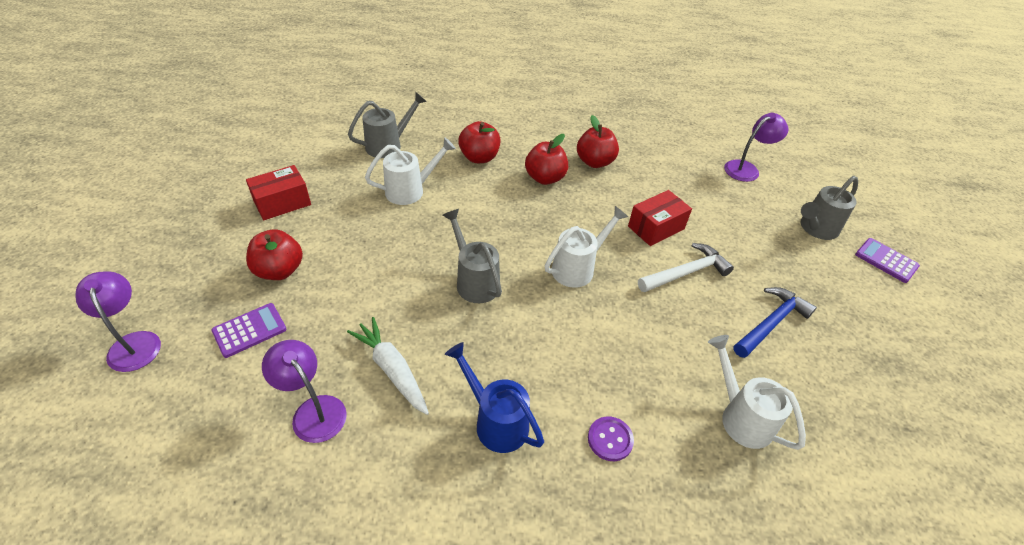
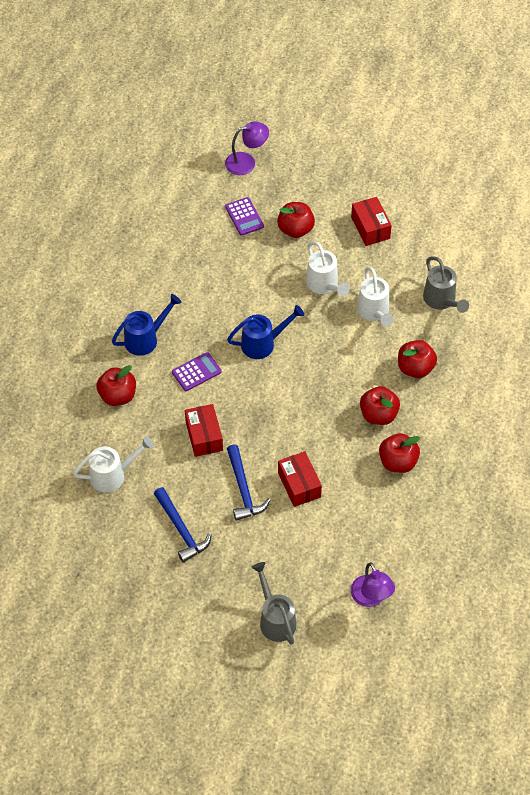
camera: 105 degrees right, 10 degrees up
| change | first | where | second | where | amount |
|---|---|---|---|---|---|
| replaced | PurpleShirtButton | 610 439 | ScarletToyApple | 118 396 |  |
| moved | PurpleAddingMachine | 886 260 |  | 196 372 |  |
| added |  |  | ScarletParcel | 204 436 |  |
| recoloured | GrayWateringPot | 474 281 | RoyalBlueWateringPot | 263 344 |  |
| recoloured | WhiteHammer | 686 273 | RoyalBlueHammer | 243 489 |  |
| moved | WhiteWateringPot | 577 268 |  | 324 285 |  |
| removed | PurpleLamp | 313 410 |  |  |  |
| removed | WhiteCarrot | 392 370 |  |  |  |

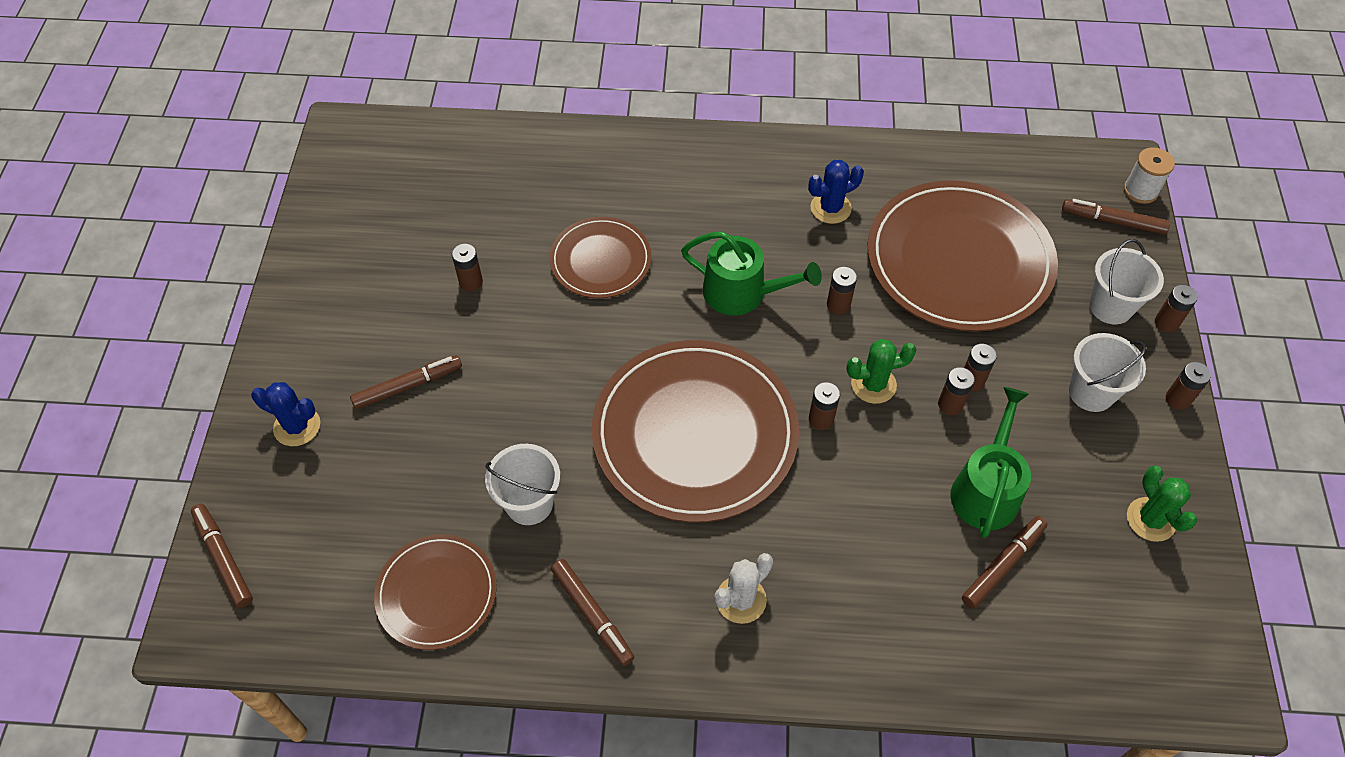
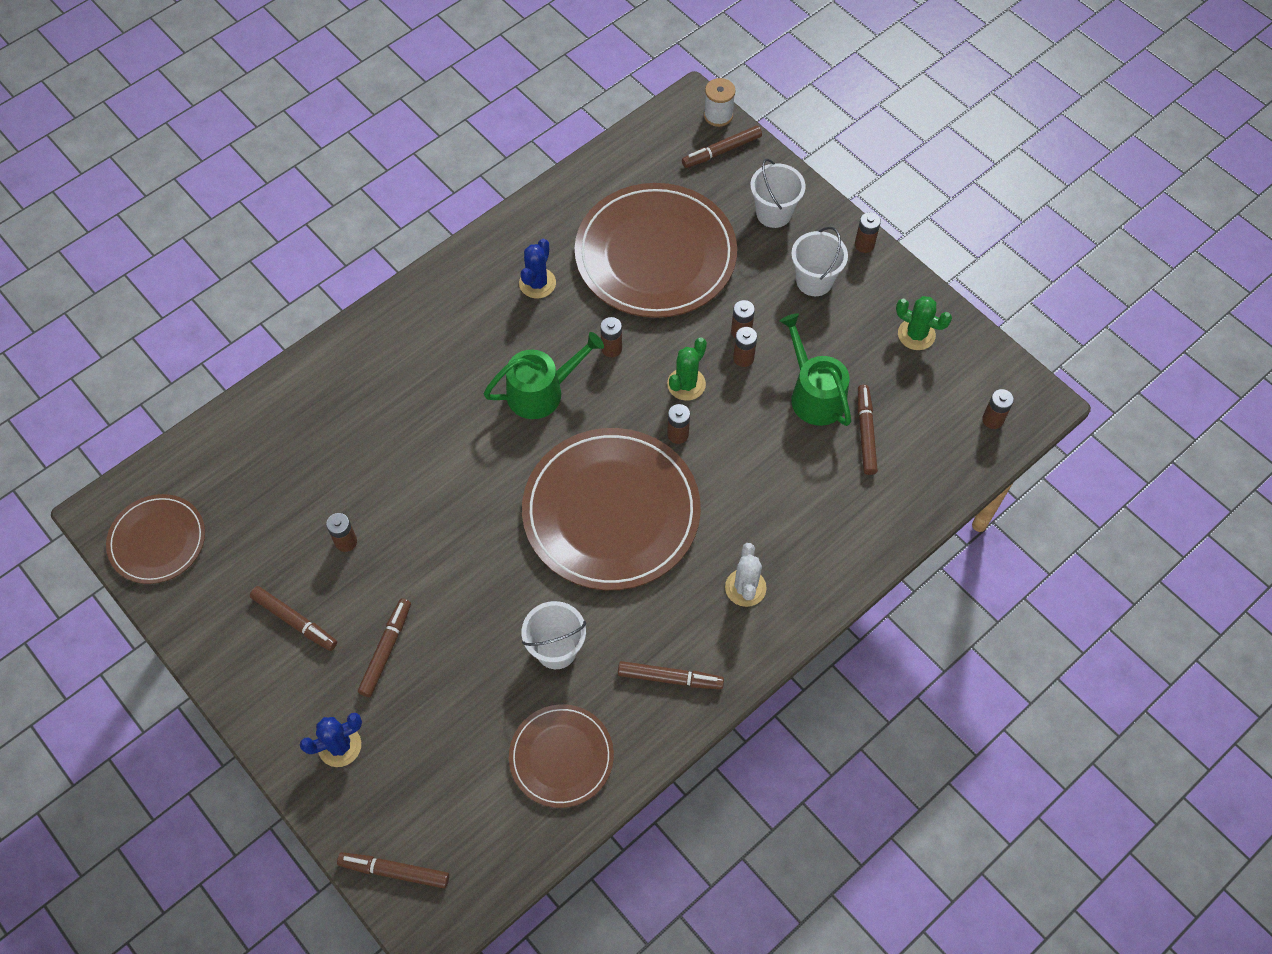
camera: 45 degrees left, 5 degrees up
| change | first | where | second | where | amount |
|---|---|---|---|---|---|
| moved | BrownDinnerPlate | 600 260 |  | 157 541 |  |
| added |  |  | BrownMarker | 295 621 |  |
| moved | BrownPowerCell | 1166 323 |  | 992 420 |  |

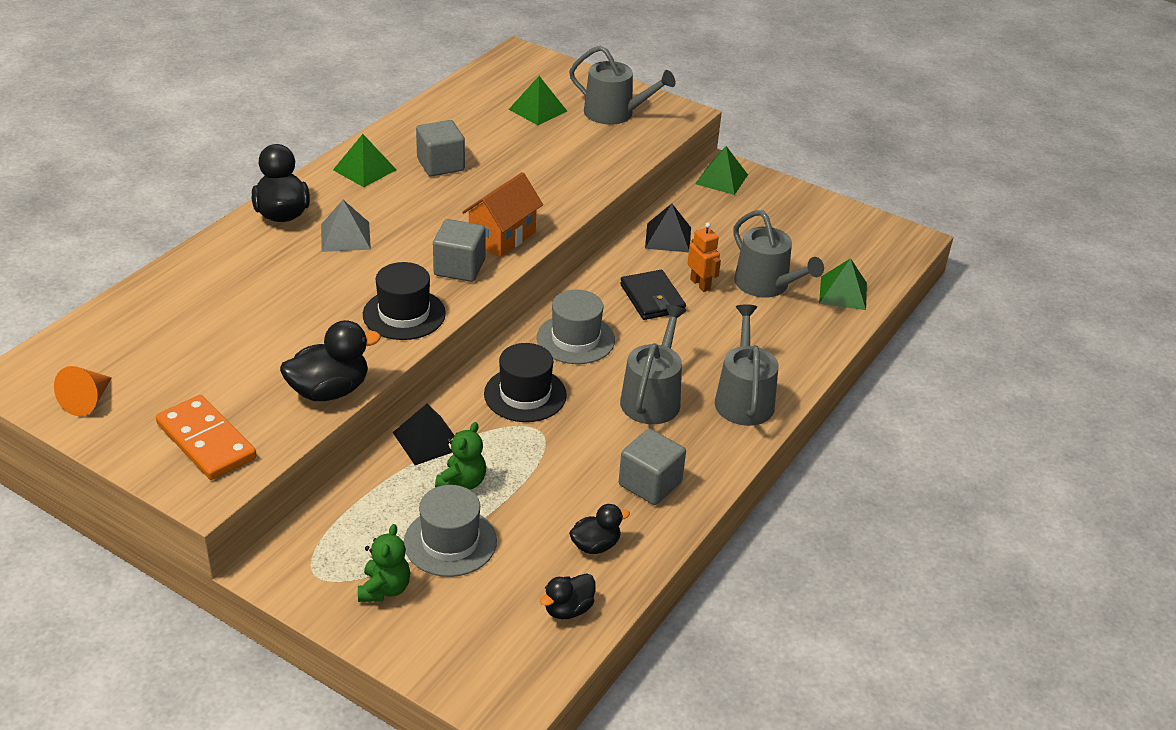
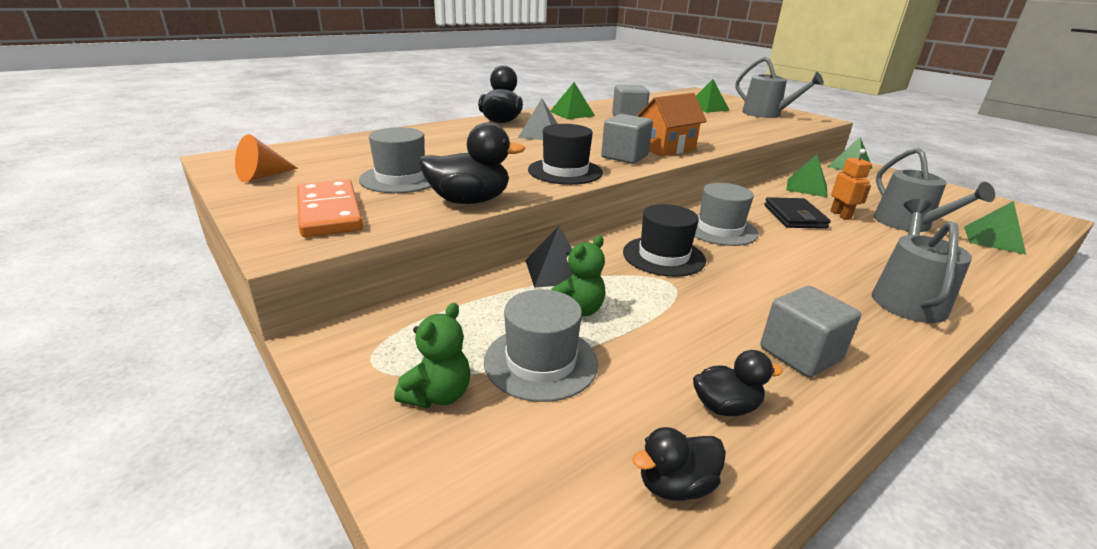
camera: 20 degrees right, 10 degrees down
| change | first | where | second | where | amount |
|---|---|---|---|---|---|
| added |  |  | GrayHat | 401 179 |  |
| recoloured | EbonyPyramidShape | 668 237 | LeafGreenPyramidShape | 807 187 |  |
| removed | GrayWateringPot | 652 398 |  |  |  |

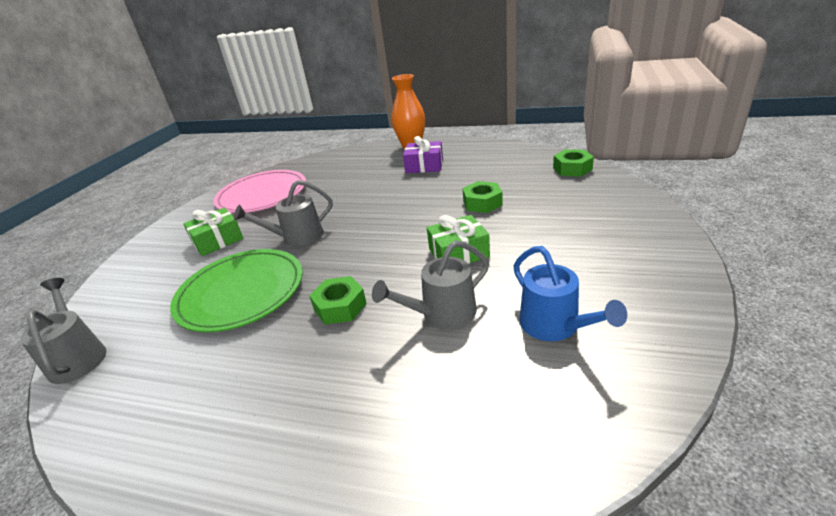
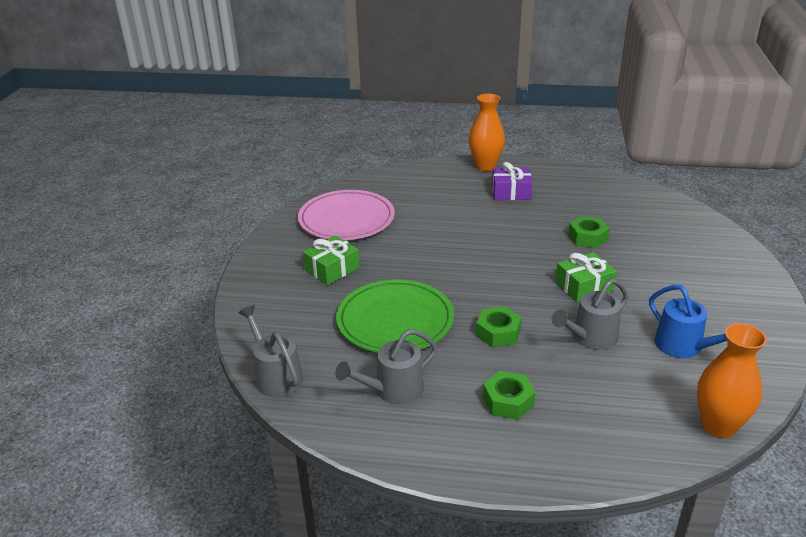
camera: 10 degrees left, 0 degrees up
| change | first | where | second | where | amount |
|---|---|---|---|---|---|
| moved | GrayWateringPot | 297 237 |  | 393 390 |  |
| moved | LeafGreenHexagonNut | 572 169 |  | 508 401 |  |
| added |  |  | BrightOrangeFlowerVase | 718 426 |  |

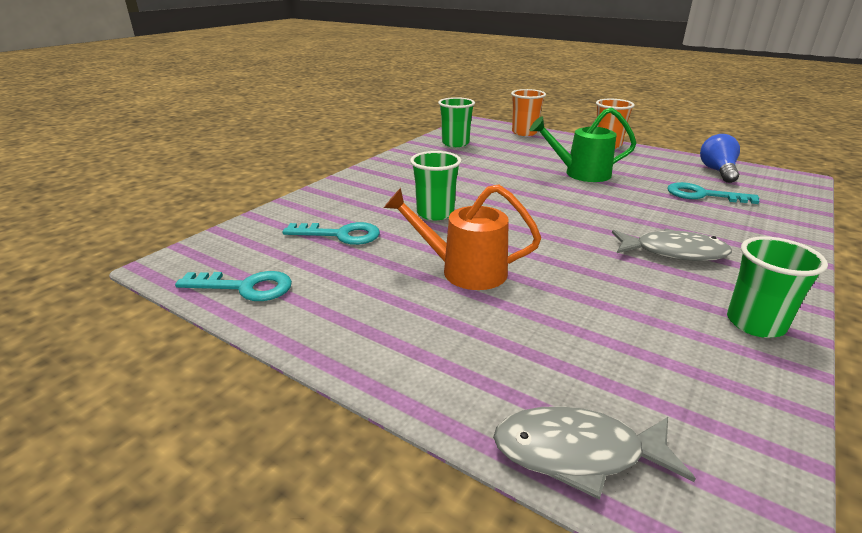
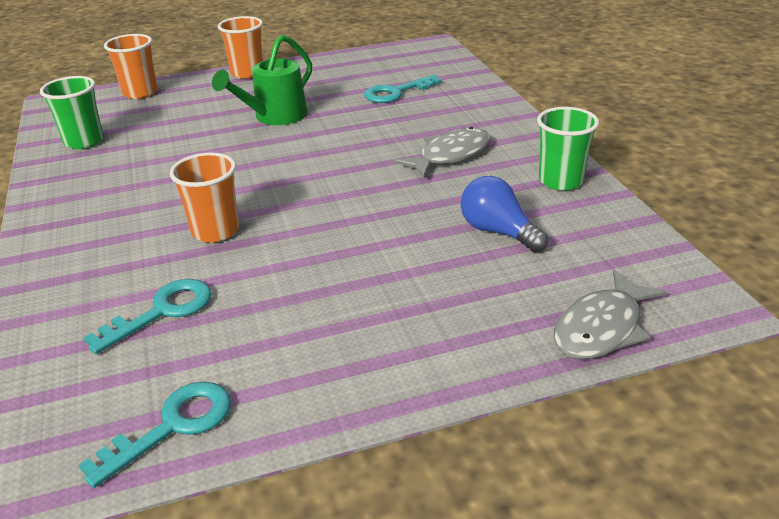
camera: 50 degrees left, 5 degrees up
| change | first | where | second | where | amount |
|---|---|---|---|---|---|
| recoloured | LeafGreenBeaker | 435 213 | BrightOrangeBeaker | 215 231 |  |
| moved | RoyalBlueBulb | 717 171 |  | 498 232 |  |
| removed | BrightOrangeWateringPot | 463 271 |  |  |  |

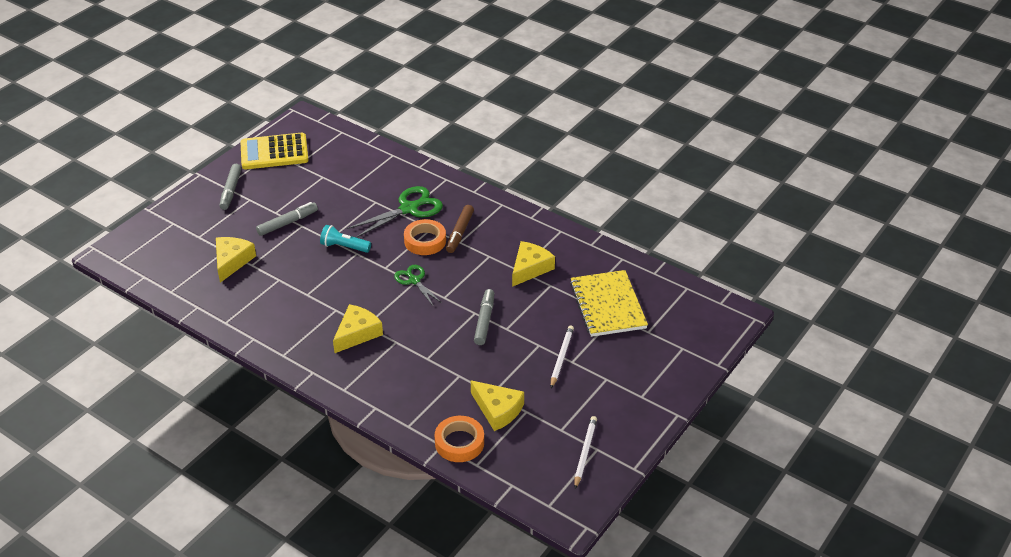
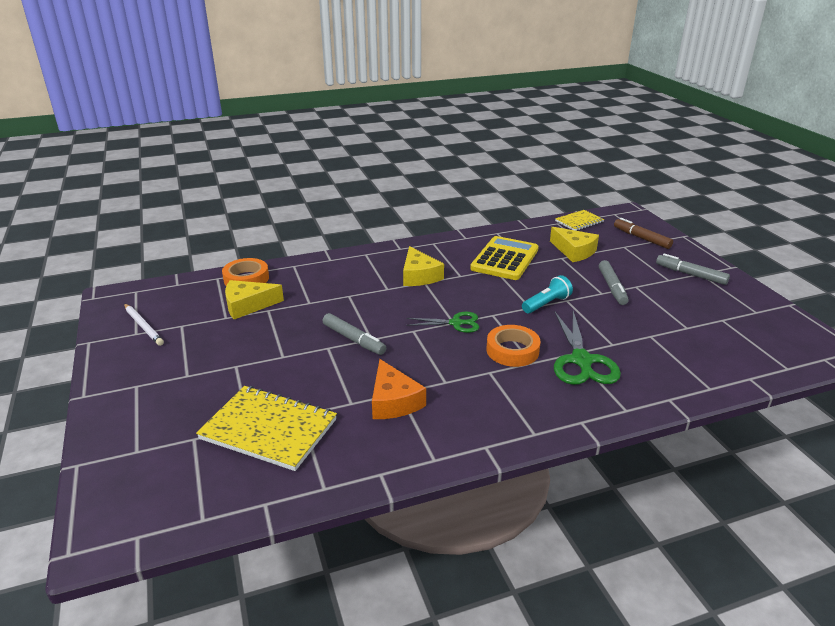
camera: 125 degrees right, 10 degrees down
| change | first | where | second | where | amount |
|---|---|---|---|---|---|
| recoloured | YellowCheese | 530 268 | BrightOrangeCheese | 393 401 |  |
| moved | YellowAddingMachine | 274 152 |  | 505 259 |  |
| added |  |  | YellowNotebook | 579 222 |  |
| moved | BrownMarker | 459 233 |  | 641 238 |  |
| removed | WhiteLeadPencil | 561 357 |  |  |  |

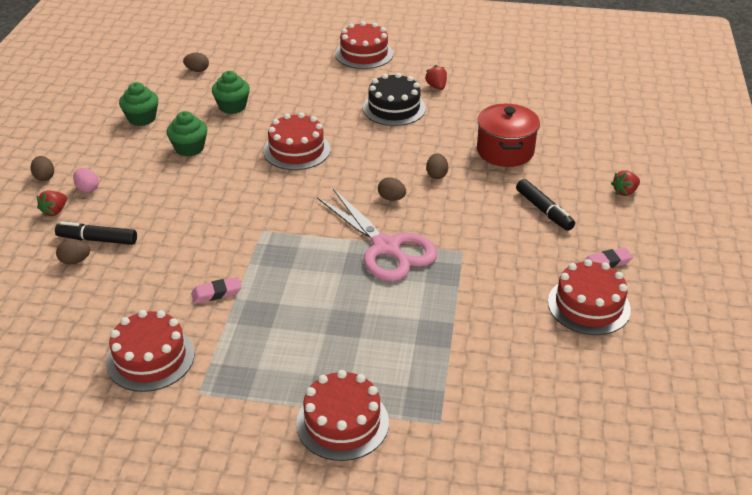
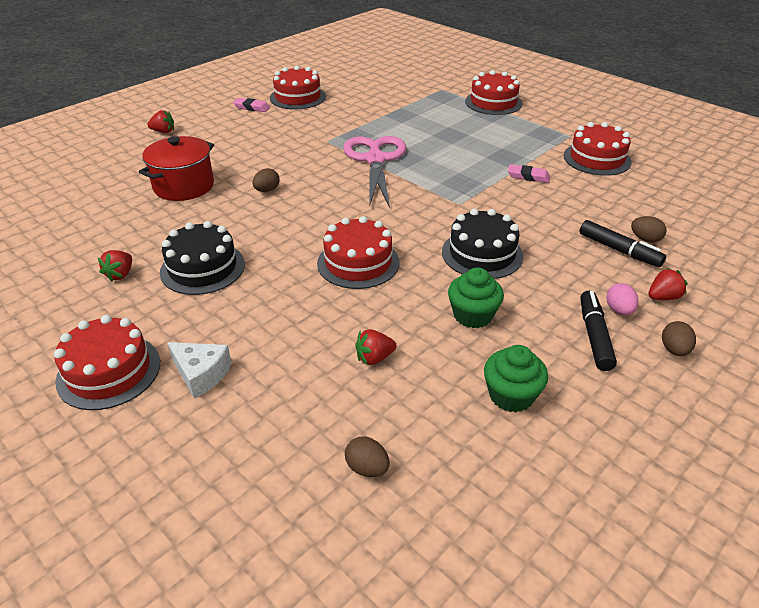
camera: 145 degrees left, 0 degrees up
| change | first | where | second | where | amount |
|---|---|---|---|---|---|
| added |  |  | WhiteCheese | 201 374 |  |
| replaced | LeafGreenMuffin | 232 106 | ScarletToyStrawberry | 374 358 |  |
| added |  |  | EbonyCake | 482 254 |  |
| moved | EbonyMarker | 544 210 |  | 594 336 |  |
| removed | BrownEgg | 391 198 |  |  |  |

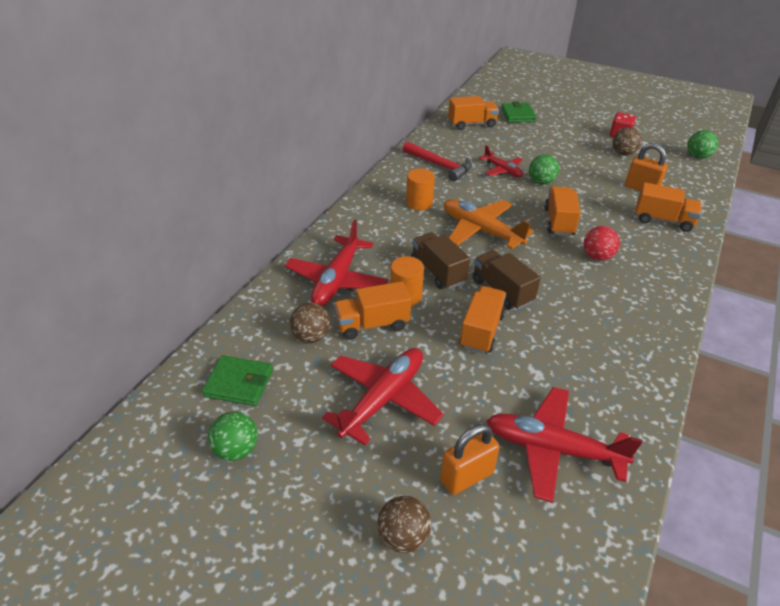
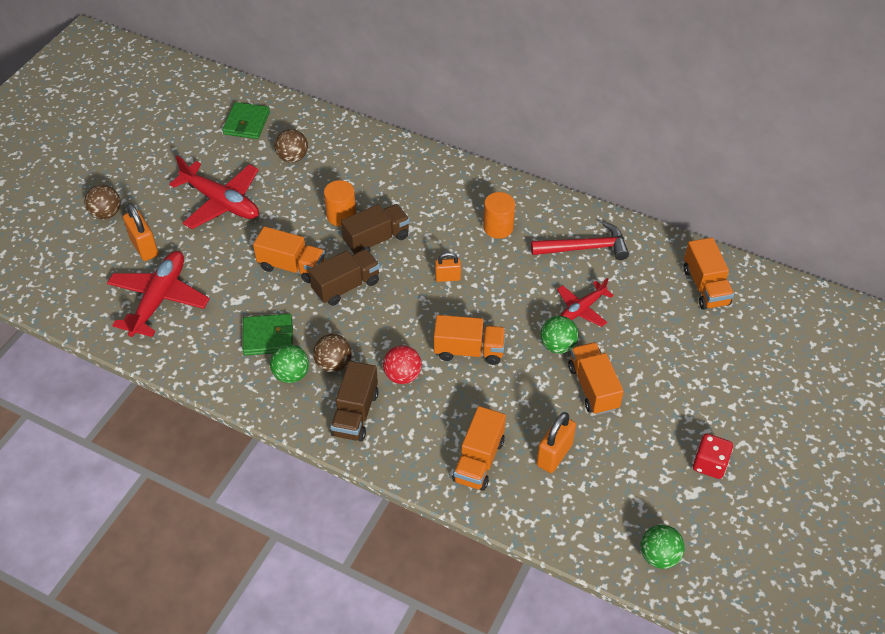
camera: 90 degrees right, 10 degrees up
| change | first | where | second | where | amount |
|---|---|---|---|---|---|
| moved | LeafGreenCardWallet | 518 115 |  | 268 337 |  |
| moved | LeafGreenPlayBall | 236 449 |  | 291 374 |  |
| moved | BrownPlayBall | 623 153 |  | 333 364 |  |
| added |  |  | BrownToyTruck | 355 413 |  |
| replaced | BrightOrangePlane | 481 231 | BrightOrangePadlock | 448 277 |  |
| turned | ScarletHammer | 439 165 |  | 584 248 | 135 degrees counterclockwise |
| moved | BrightOrangeToyTruck | 372 324 |  | 593 387 |  |
| removed | ScarletPlane | 337 280 |  |  |  |

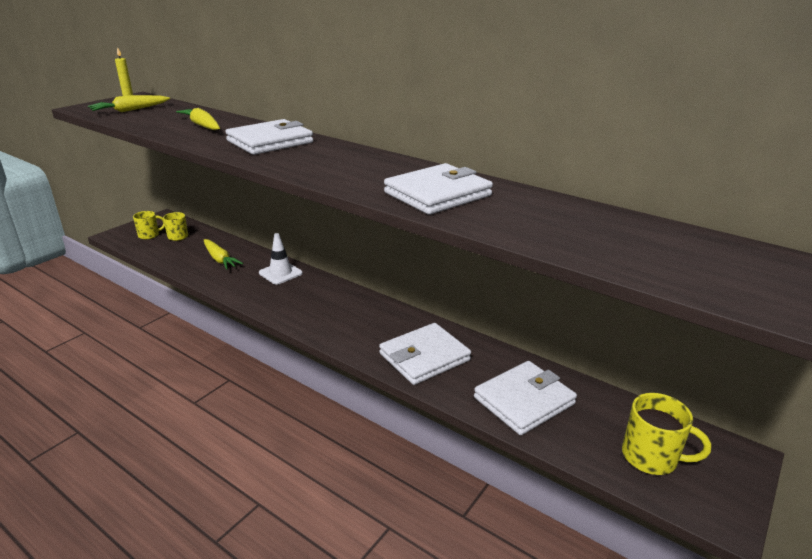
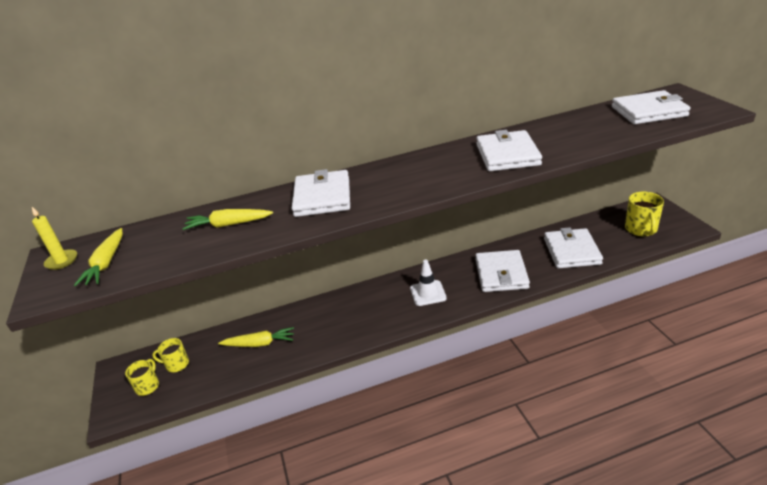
camera: 50 degrees left, 5 degrees up
| change | first | where | second | where | amount |
|---|---|---|---|---|---|
| moved | WhiteSafetyCone | 280 273 |  | 428 293 |  |
| added |  |  | WhiteCardWallet | 649 111 |  |
| turned | YellowCoffeeMug | 651 457 |  | 641 229 | 120 degrees clockwise |

